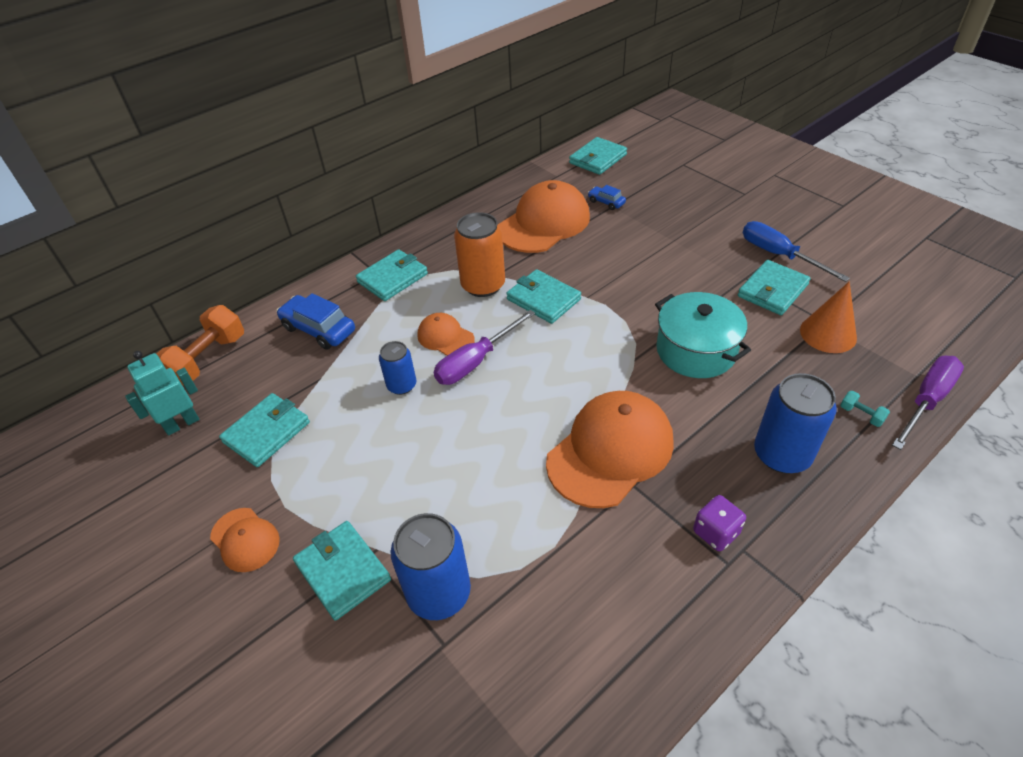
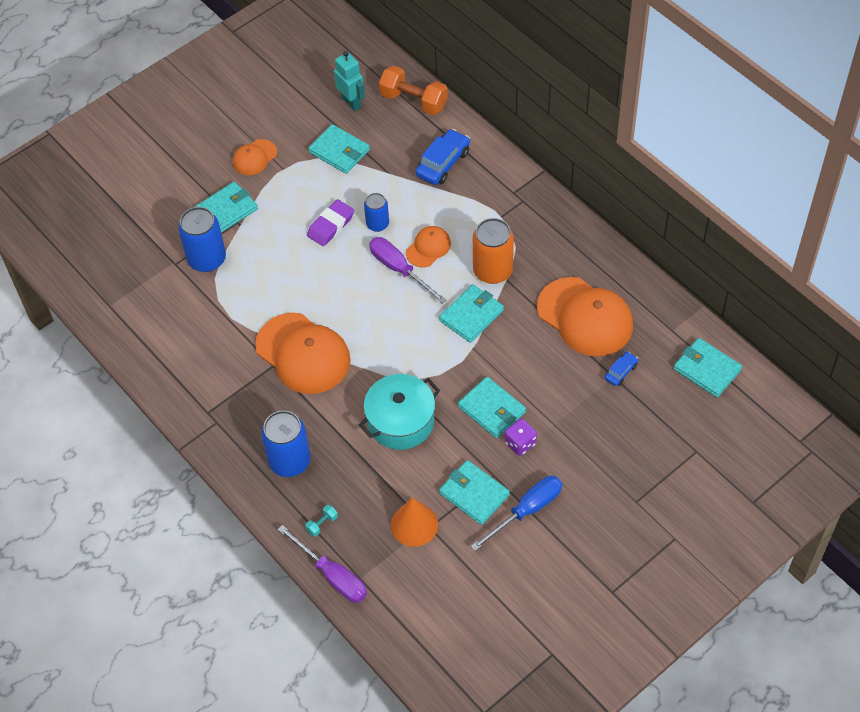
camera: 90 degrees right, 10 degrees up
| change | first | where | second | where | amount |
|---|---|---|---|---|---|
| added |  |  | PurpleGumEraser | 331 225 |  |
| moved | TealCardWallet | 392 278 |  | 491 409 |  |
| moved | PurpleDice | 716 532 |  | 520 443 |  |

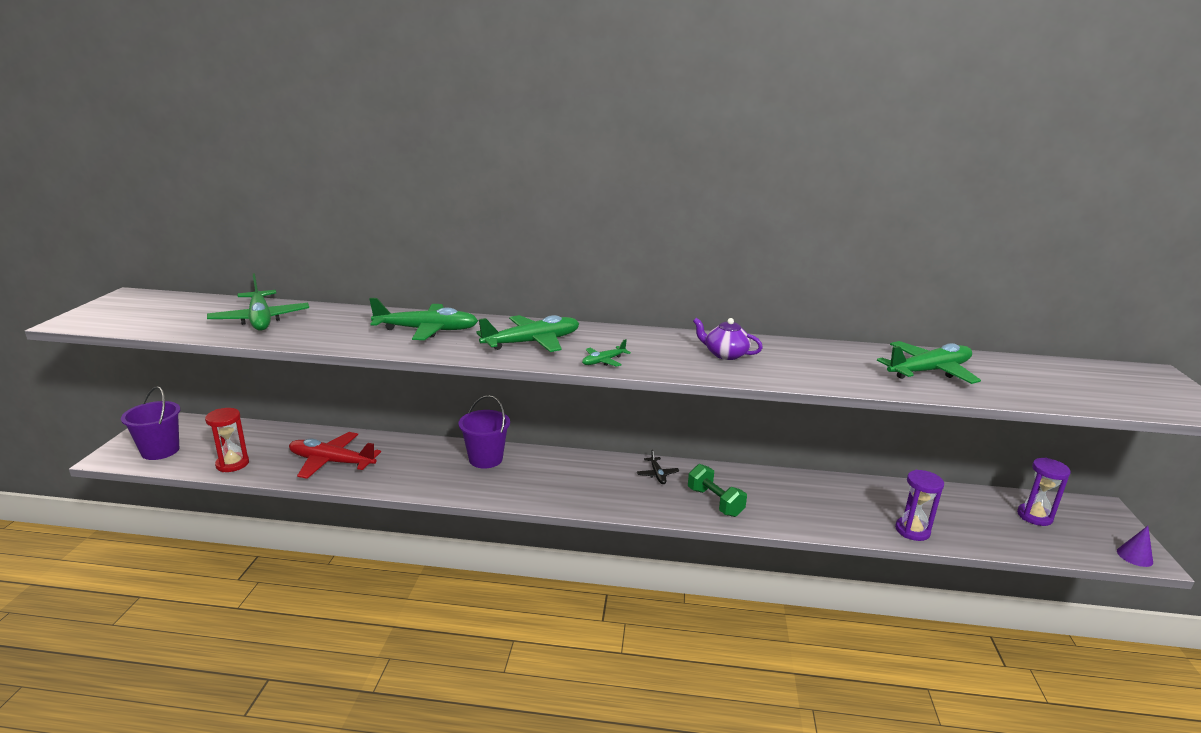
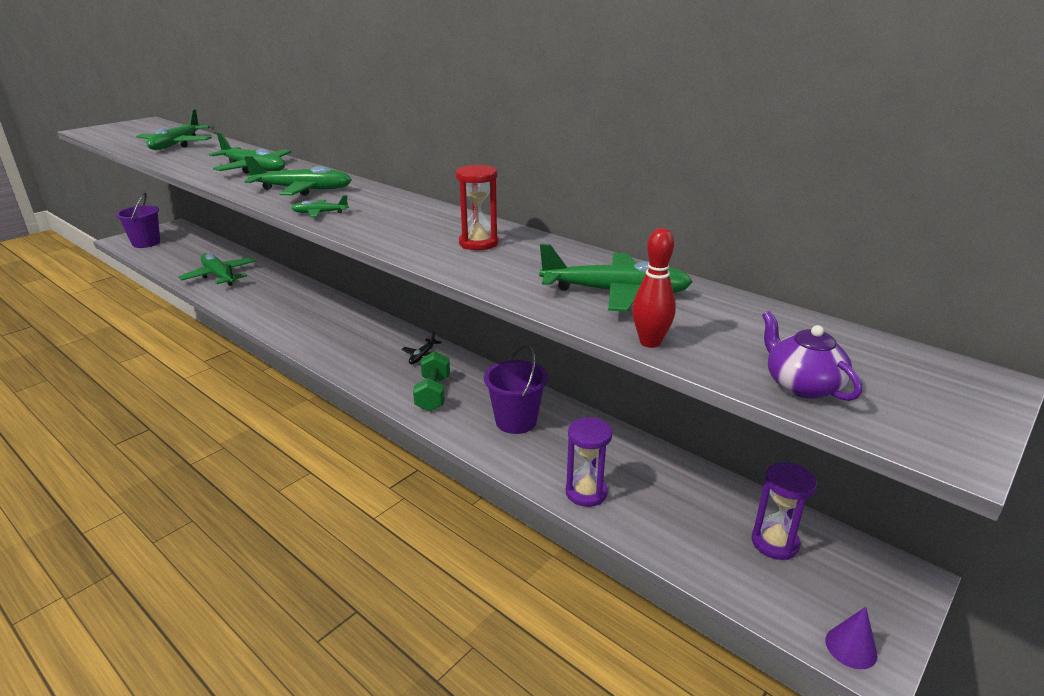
camera: 35 degrees right, 5 degrees up
| change | first | where | second | where | amount |
|---|---|---|---|---|---|
| recoloured | ScarletPlane | 332 462 | LeafGreenPlane | 219 276 |  |
| moved | ScarletHourglass | 232 464 |  | 478 243 |  |
| moved | PurplePail | 485 459 |  | 516 421 |  |
| added |  |  | ScarletBowlingPin | 650 342 |  |
| moved | PurpleTeapot | 725 354 |  | 802 385 |  |

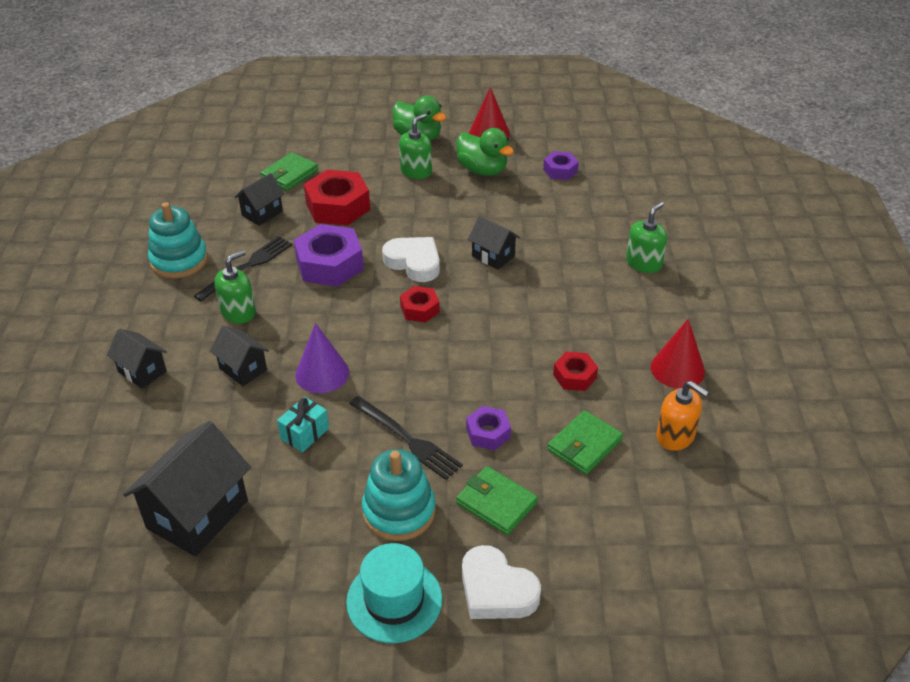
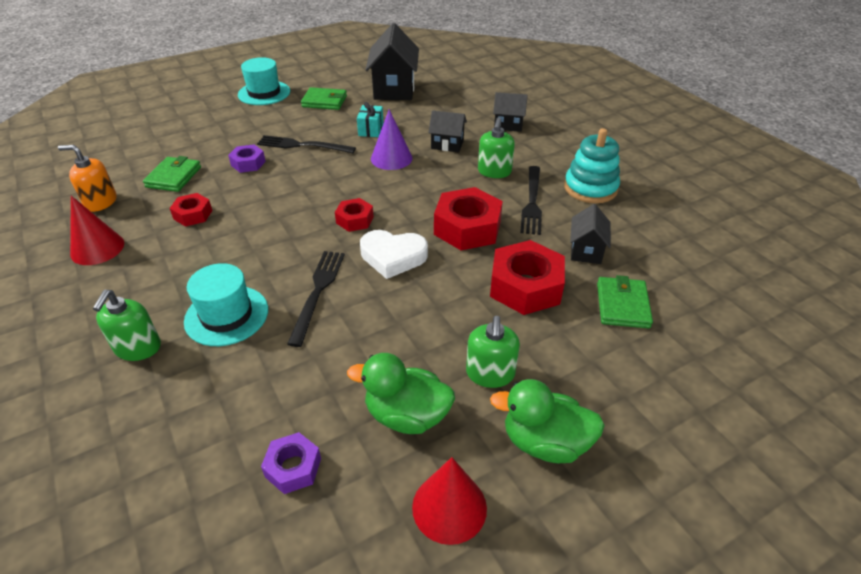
camera: 150 degrees right, 0 degrees up
| change | first | where | second | where | amount |
|---|---|---|---|---|---|
| added |  |  | TealHat | 226 315 |  |
| replaced | EbonyHouse | 493 256 | EbonyTableFork | 318 292 |  |
| moved | LeafGreenCardWallet | 496 503 |  | 324 101 |  |
| recoloured | PurpleHexagonNut | 329 264 | ScarletHexagonNut | 467 228 |  |
| removed | TealStackingToy | 399 511 |  |  |  |
| removed | WhiteHeart | 496 590 |  |  |  |

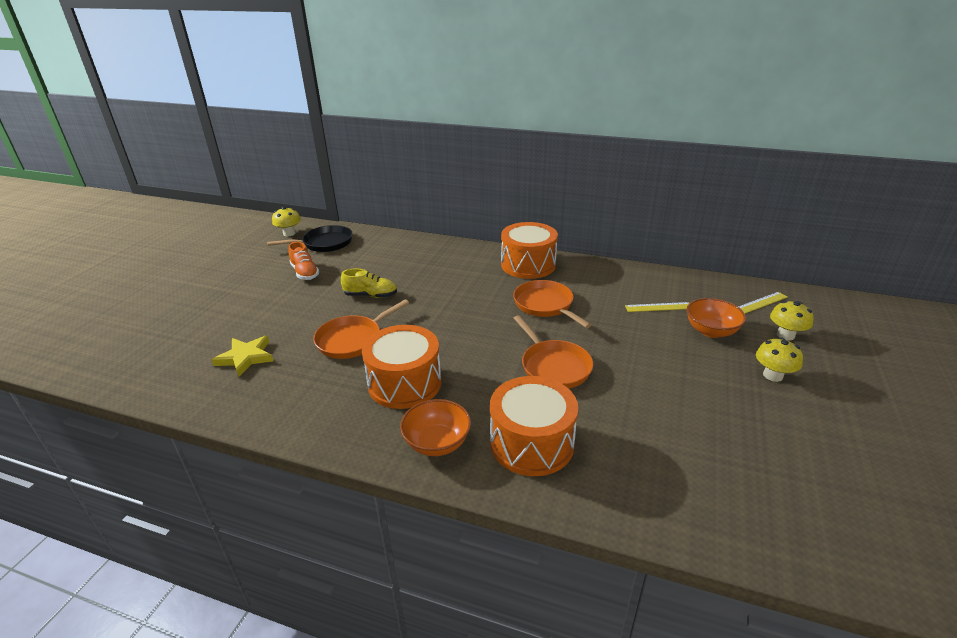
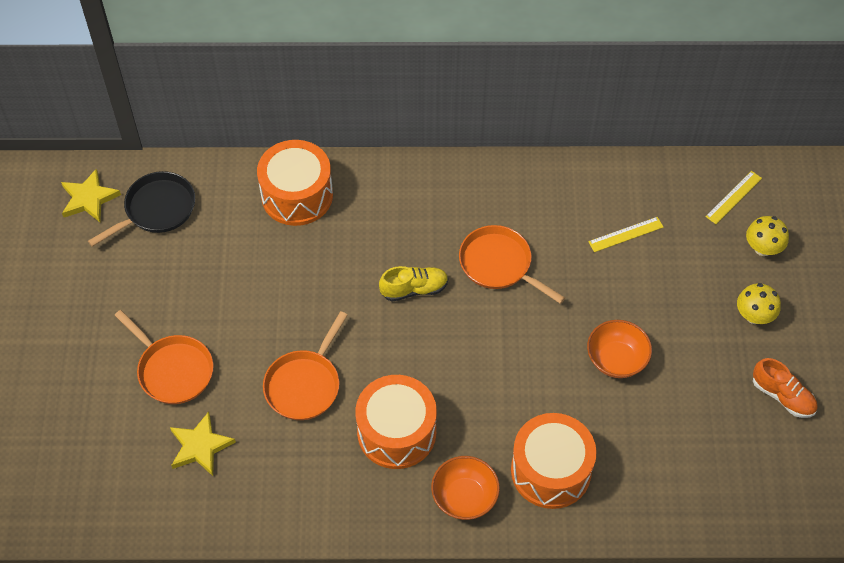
camera: 20 degrees left, 25 degrees up
| change | first | where | second | where | amount |
|---|---|---|---|---|---|
| replaced | YellowToadstool | 289 233 | YellowFivePointedStar | 89 198 |  |
| moved | BrightOrangeFryingPan | 553 366 |  | 172 370 |  |
| moved | BrightOrangeDrum | 528 265 |  | 297 195 |  |
| moved | YellowSneaker | 371 295 |  | 414 289 |  |
| moved | BrightOrangeServingBowl | 711 331 |  | 616 359 |  |
| moved | BrightOrangeSneaker | 305 273 |  | 782 396 |  |

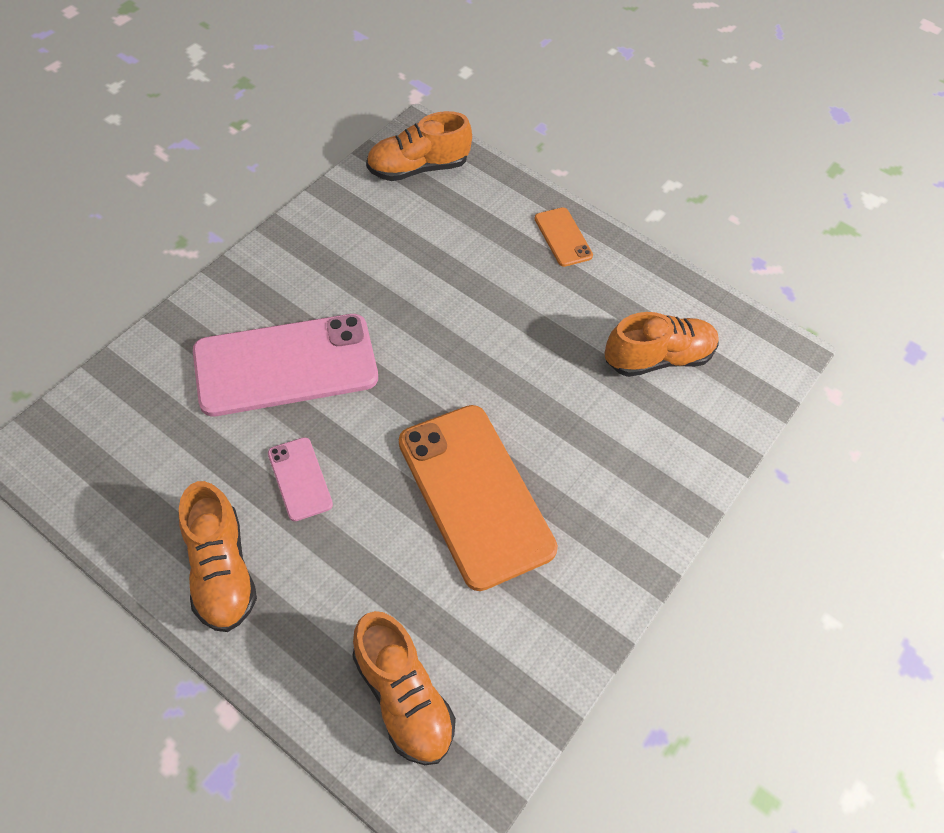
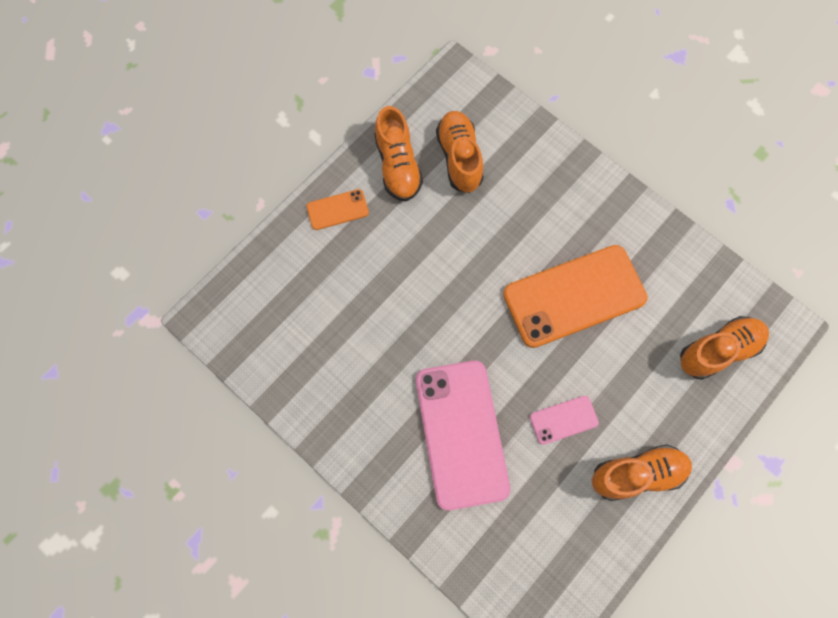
camera: 80 degrees left, 15 degrees up
| change | first | where | second | where | amount |
|---|---|---|---|---|---|
| moved | BrightOrangeSneaker | 418 168 |  | 398 166 |  |

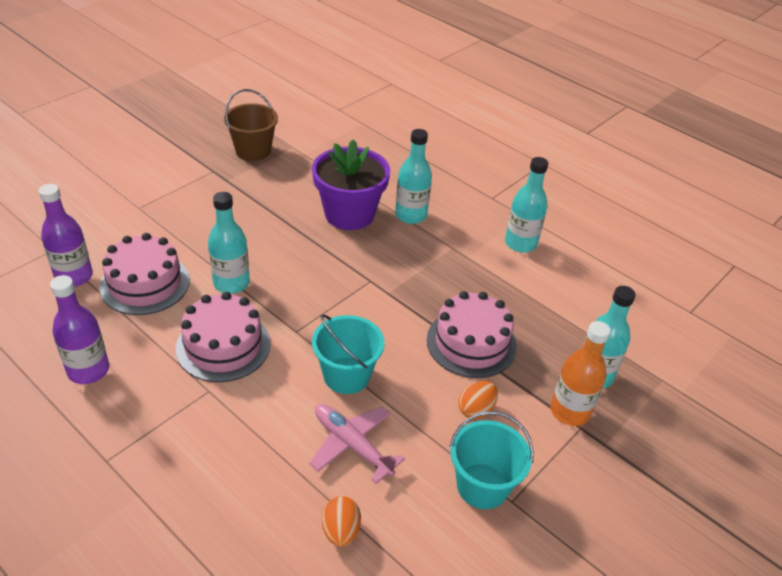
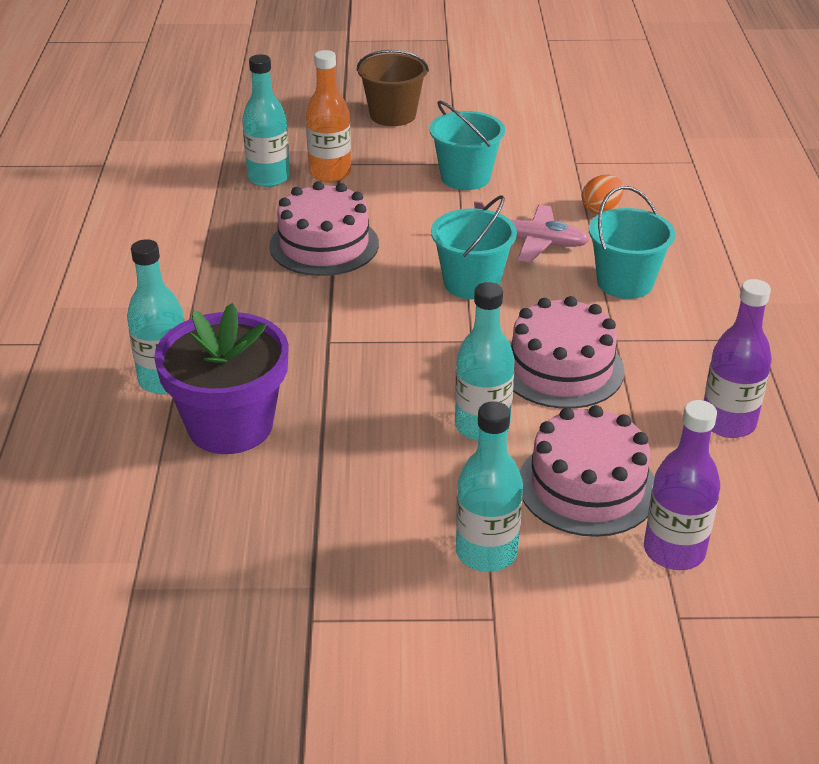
camera: 130 degrees left, 5 degrees down
| change | first | where | second | where | amount |
|---|---|---|---|---|---|
| moved | BrownPail | 253 150 |  | 393 115 |  |
| moved | TealDrinkBottle | 520 243 |  | 486 552 |  |
| turned | PinkPlane | 352 445 |  | 531 242 | 75 degrees counterclockwise |
| added |  |  | TealPail | 625 282 |  |
| removed | BrightOrangeEgg | 476 410 |  |  |  |

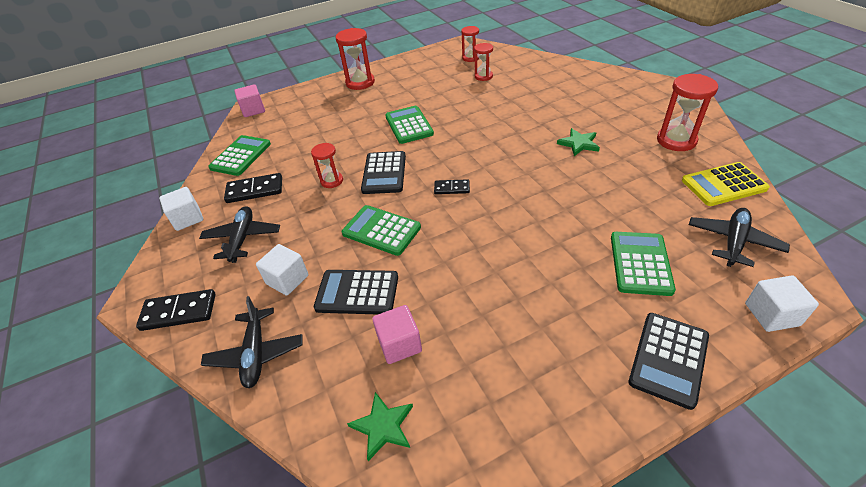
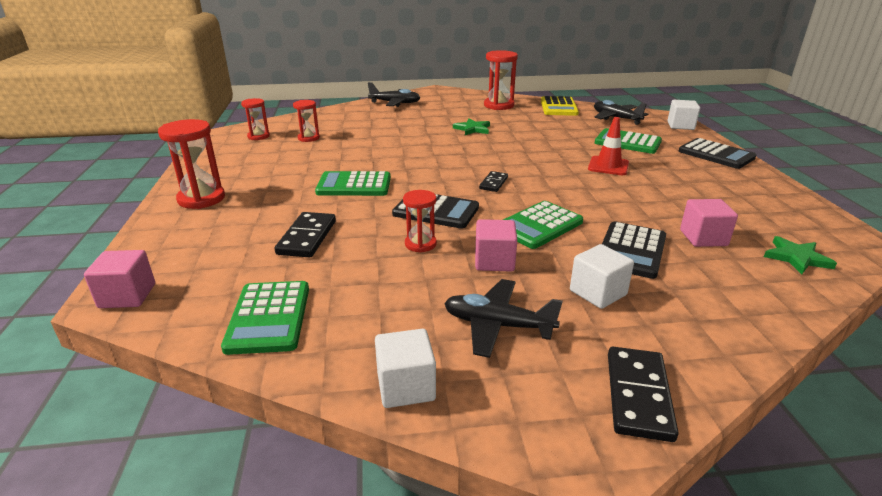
camera: 75 degrees left, 15 degrees down
| change | first | where | second | where | amount |
|---|---|---|---|---|---|
| turned | LeafGreenAddingMachine | 241 156 |  | 269 317 | 135 degrees counterclockwise |
| moved | EbonyDominoPiece | 255 190 |  | 307 237 |  |
| moved | EbonyPlane | 256 353 |  | 395 103 |  |
| added |  |  | PinkSolidCube | 494 261 |  |
| added |  |  | ScarletSafetyCone | 608 166 |  |

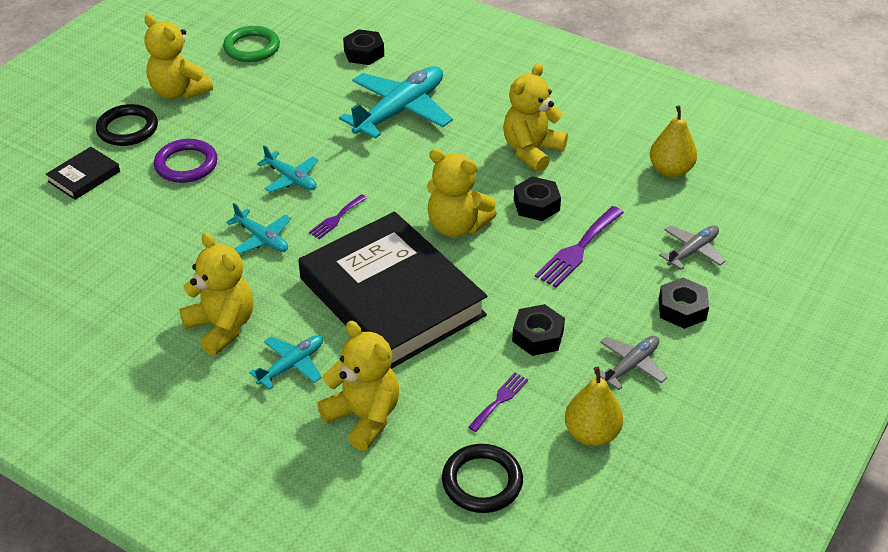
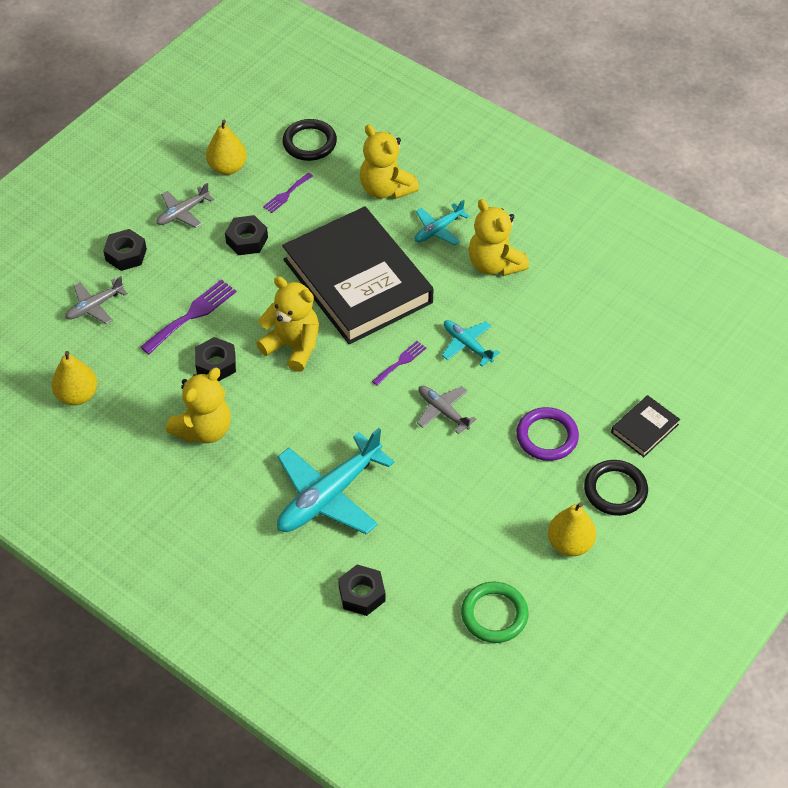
camera: 175 degrees left, 10 degrees up
| change | first | where | second | where | amount |
|---|---|---|---|---|---|
| recoloured | TealPlane | 291 178 | GrayPlane | 443 411 |  |
| replaced | YellowTeddy | 179 91 | YellowPearFruit | 570 544 |  |

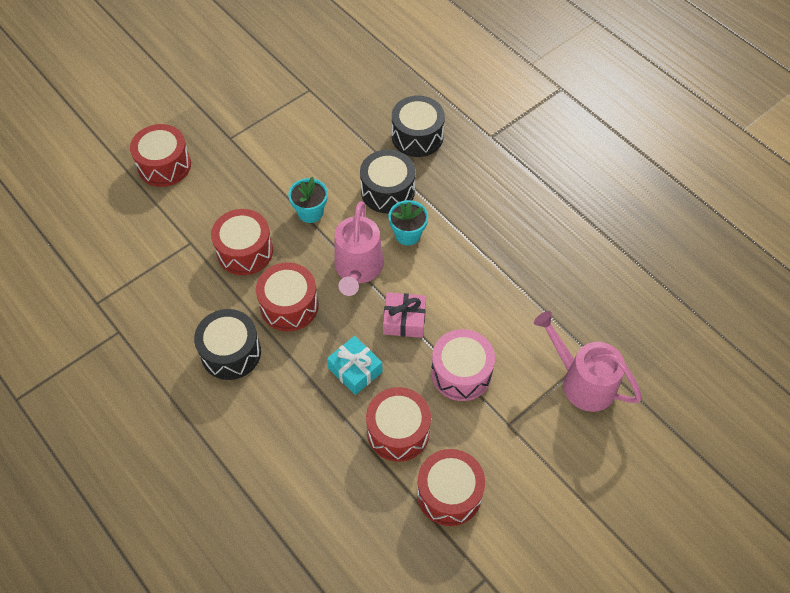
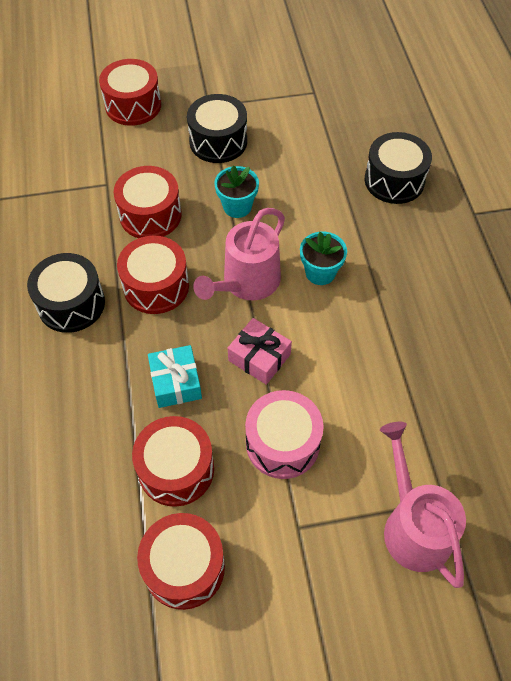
camera: 30 degrees right, 0 degrees up
| change | first | where | second | where | amount |
|---|---|---|---|---|---|
| moved | EbonyDrum | 387 191 |  | 218 141 |  |

